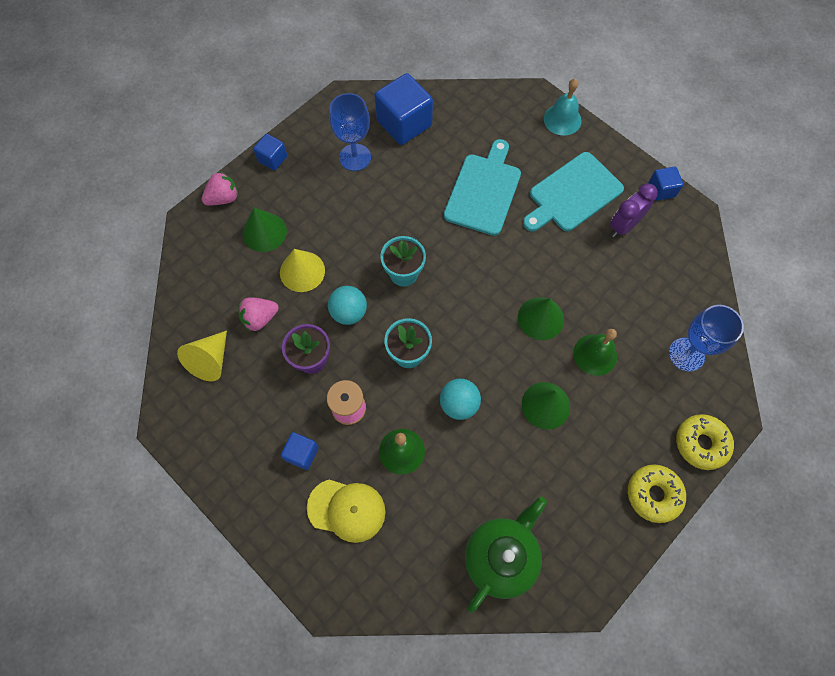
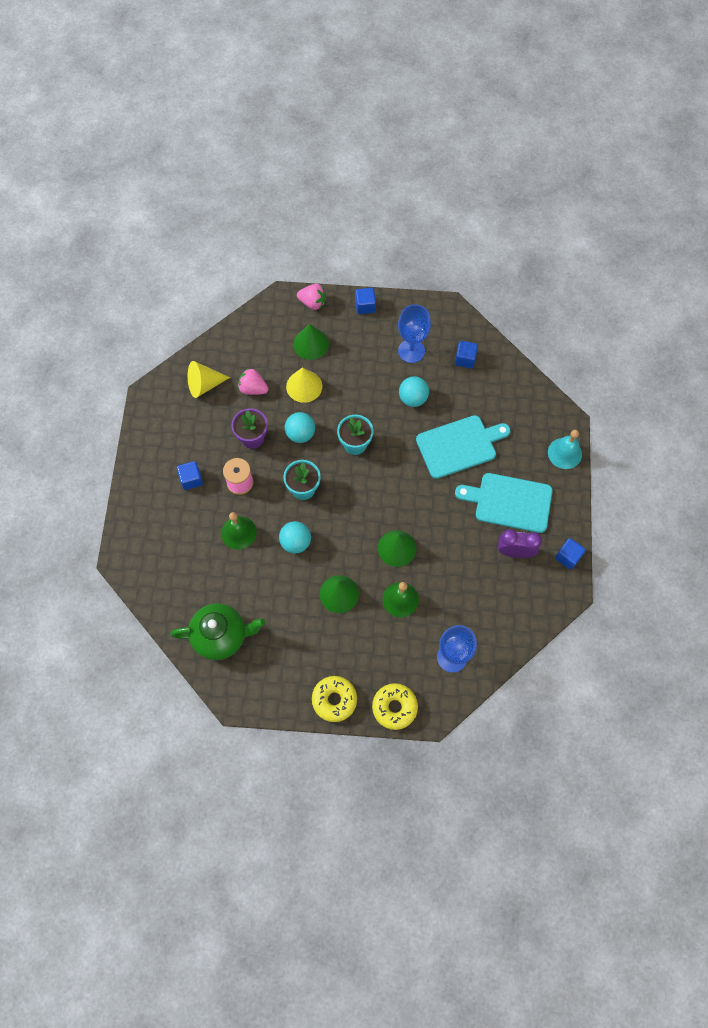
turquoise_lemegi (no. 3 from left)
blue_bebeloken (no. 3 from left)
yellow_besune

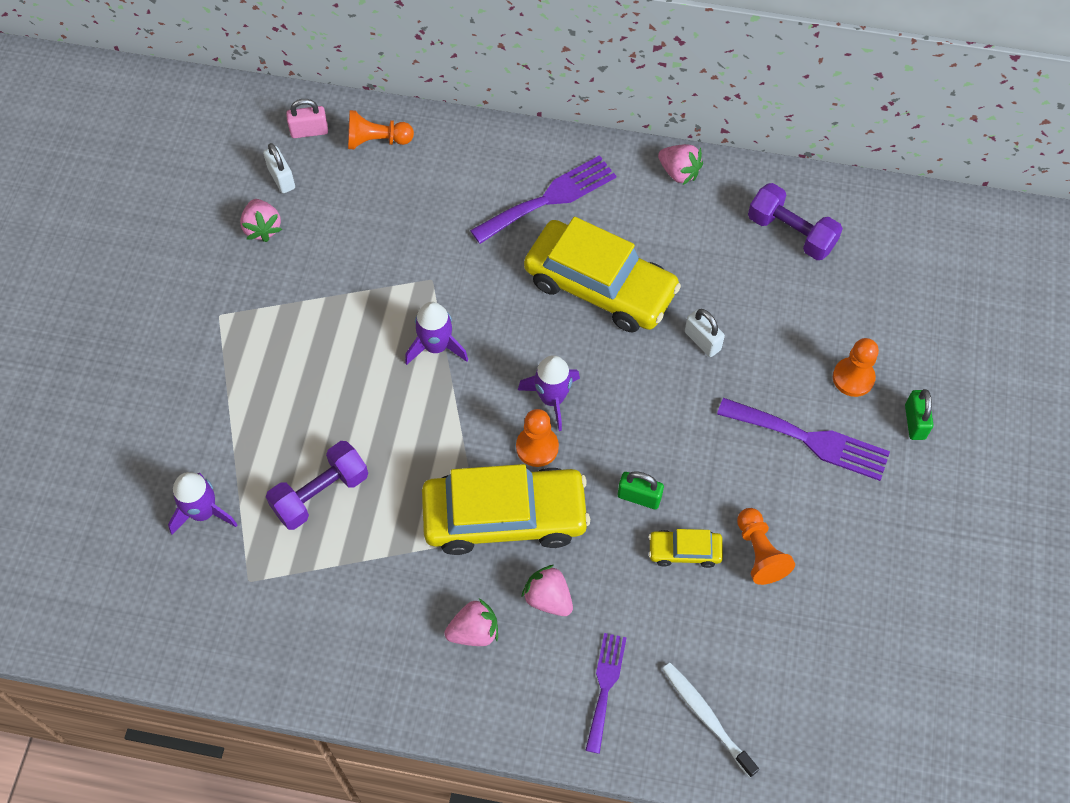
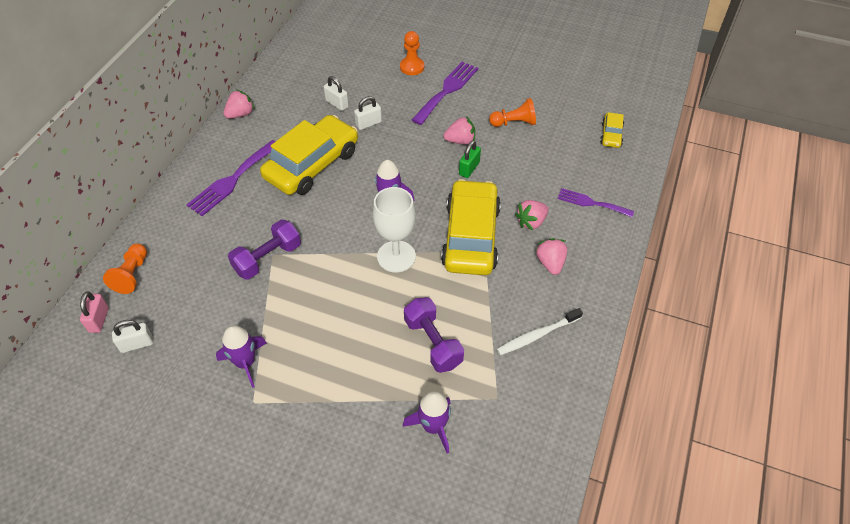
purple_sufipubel (no. 1 from left)
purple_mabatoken (no. 1 from left)
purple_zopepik (no. 1 from left)
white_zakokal (no. 2 from left)
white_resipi
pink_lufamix (no. 2 from left)
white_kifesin
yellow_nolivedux (no. 3 from left)
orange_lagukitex (no. 2 from left in the first image)
green_zakokal (no. 2 from left in the first image)

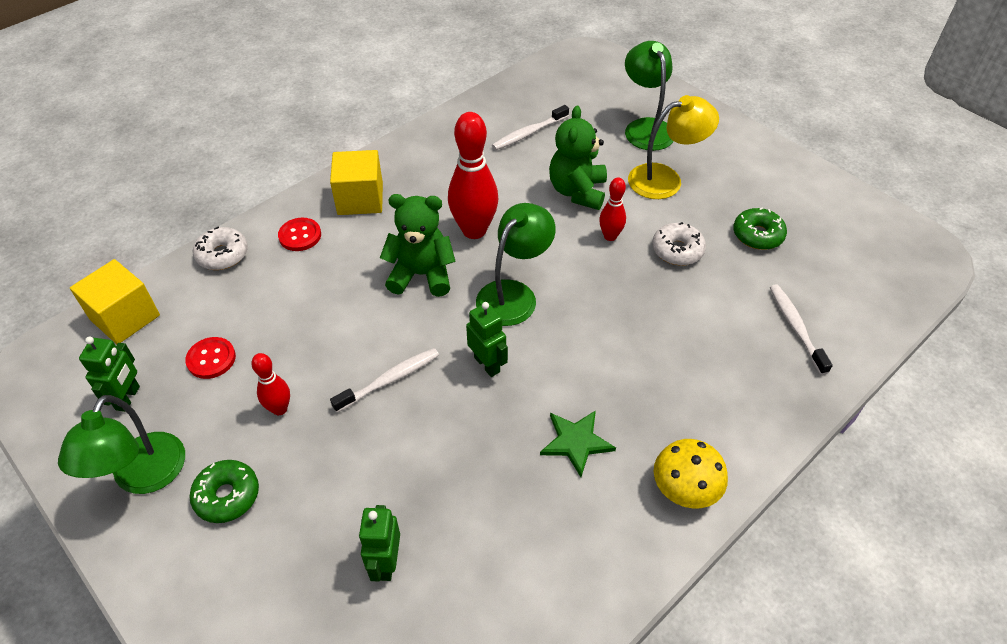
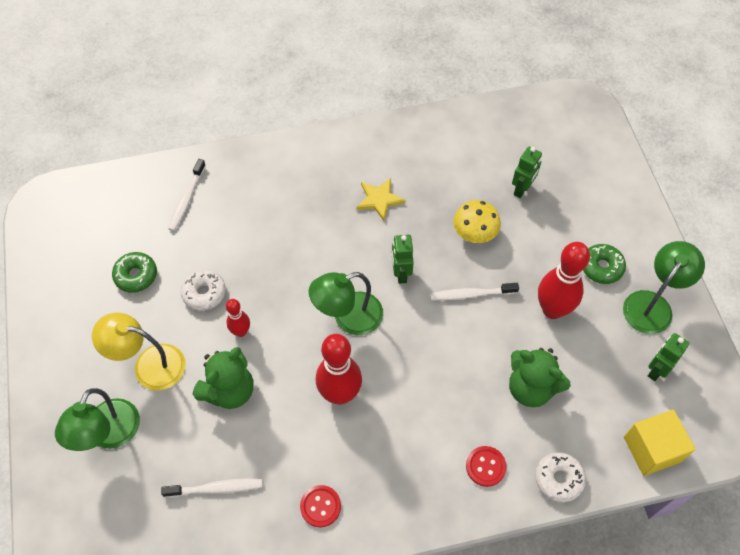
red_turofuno (no. 1 from left)
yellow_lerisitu
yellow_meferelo
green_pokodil (no. 2 from left)
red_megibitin (no. 3 from left)
yellow_bebeloken (no. 2 from left in the first image)

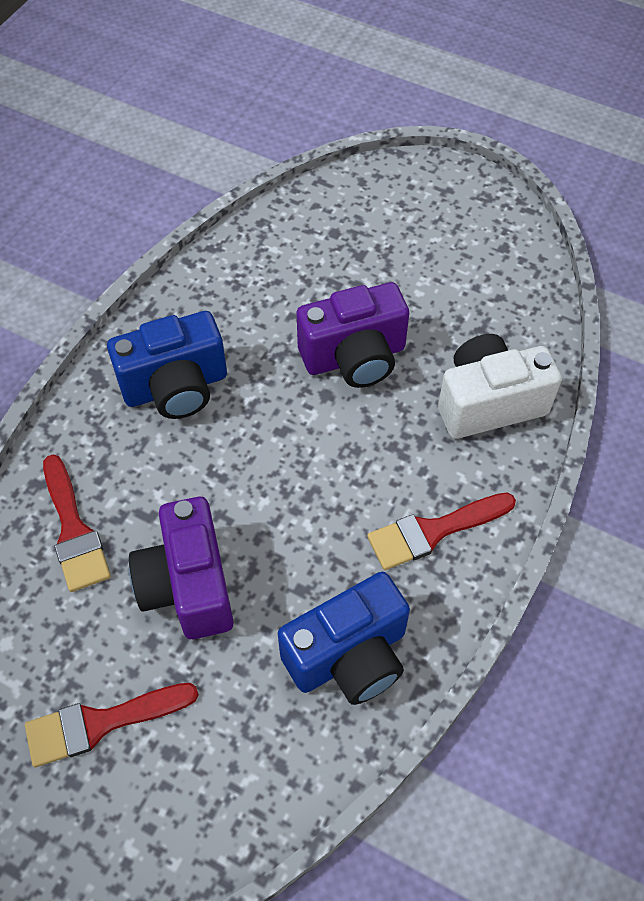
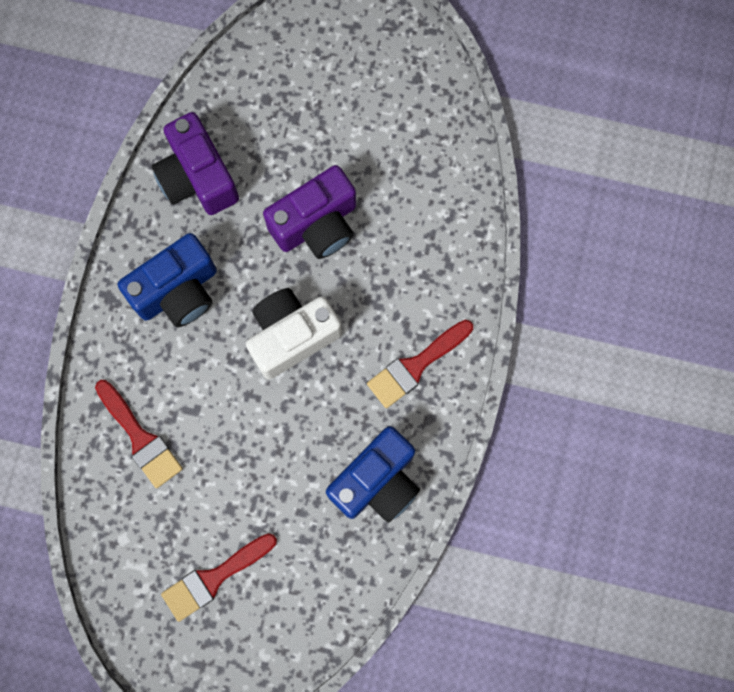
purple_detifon (no. 1 from left)
white_detifon

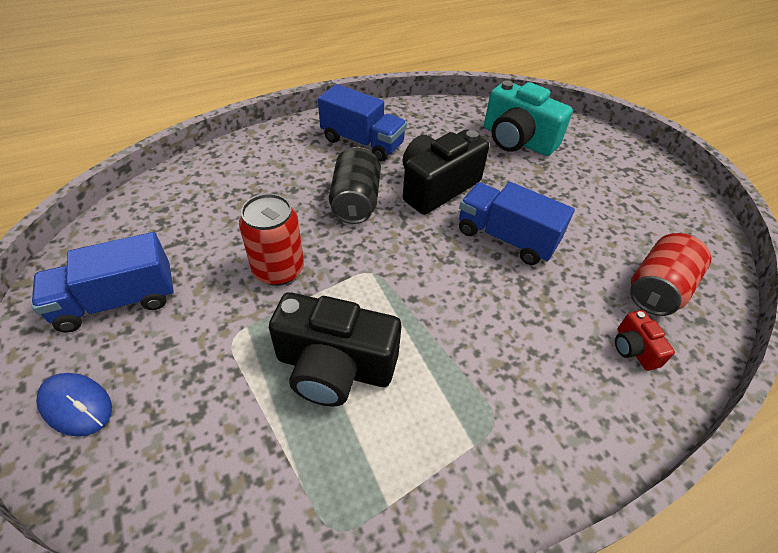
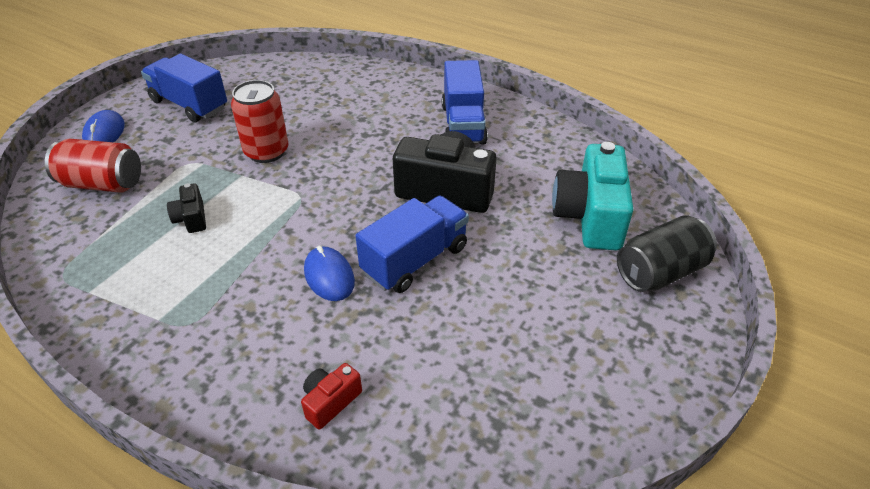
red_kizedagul (no. 1 from left)
black_detifon (no. 1 from left)
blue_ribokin (no. 2 from left)
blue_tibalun (no. 2 from left)
black_kizedagul

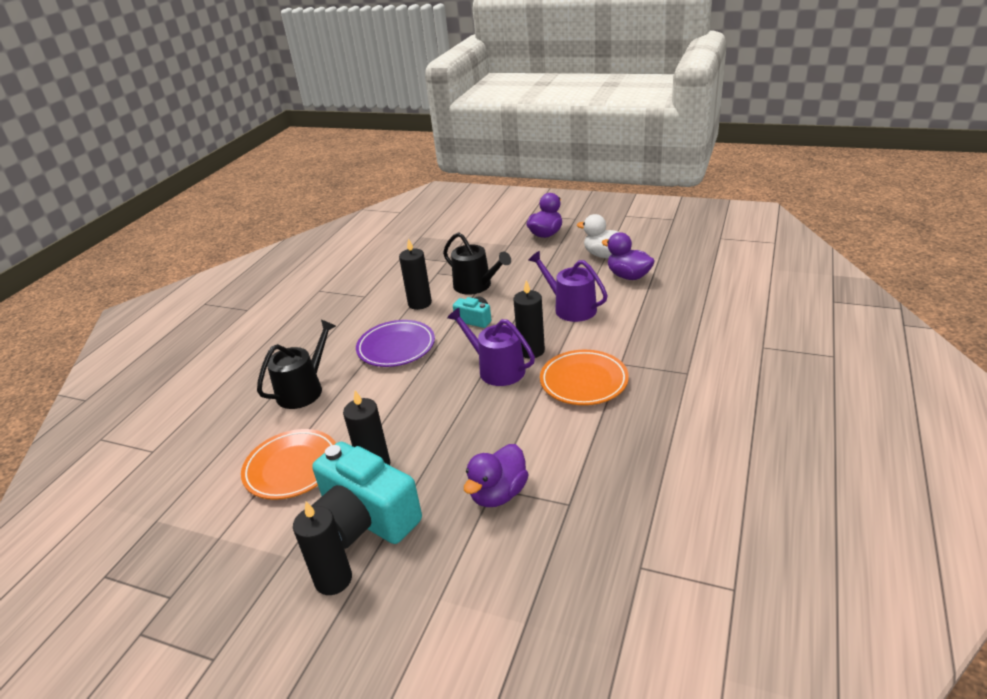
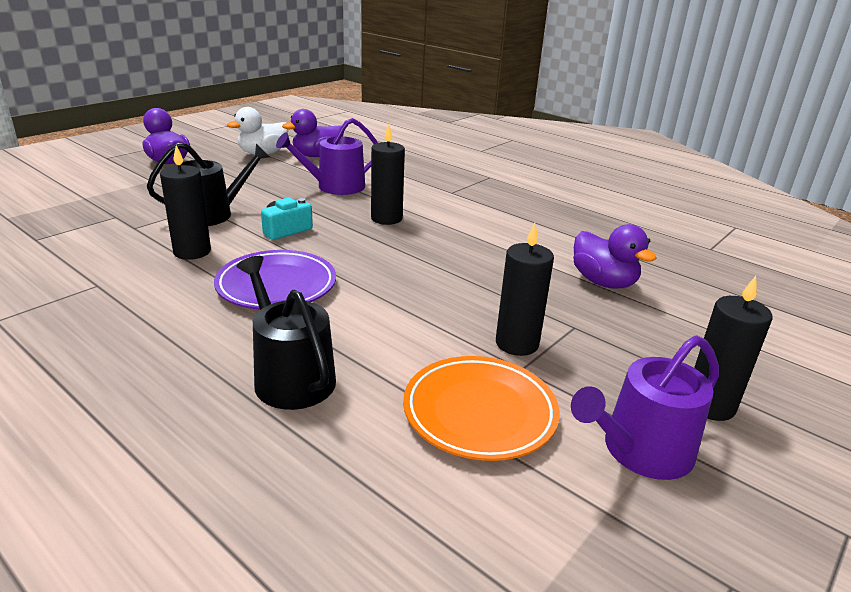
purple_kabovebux (no. 2 from left)
turquoise_detifon (no. 1 from left in the first image)
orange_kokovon (no. 2 from left in the first image)

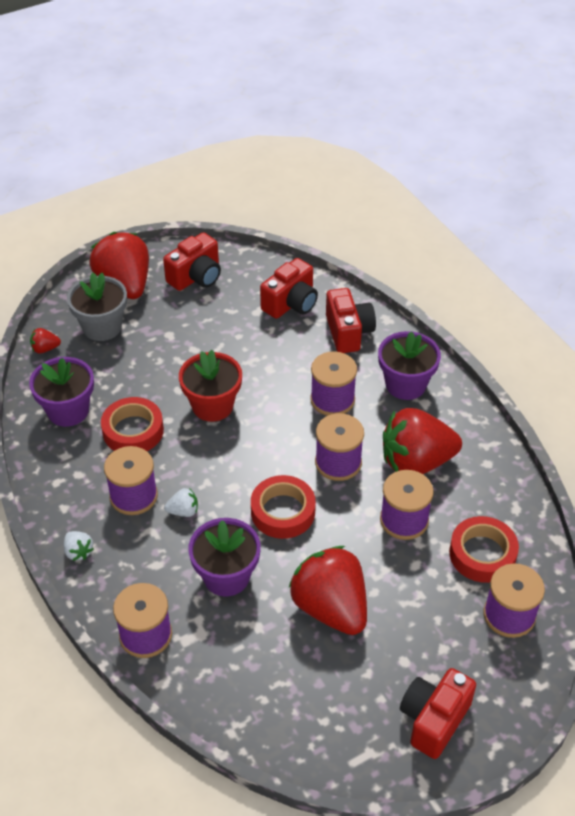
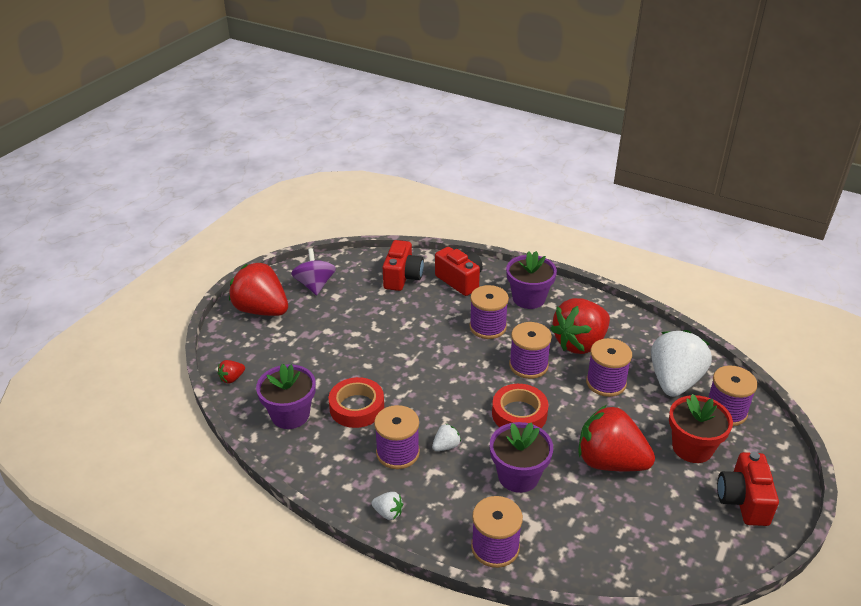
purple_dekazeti
white_lufamix (no. 3 from left)
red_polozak
grey_polozak

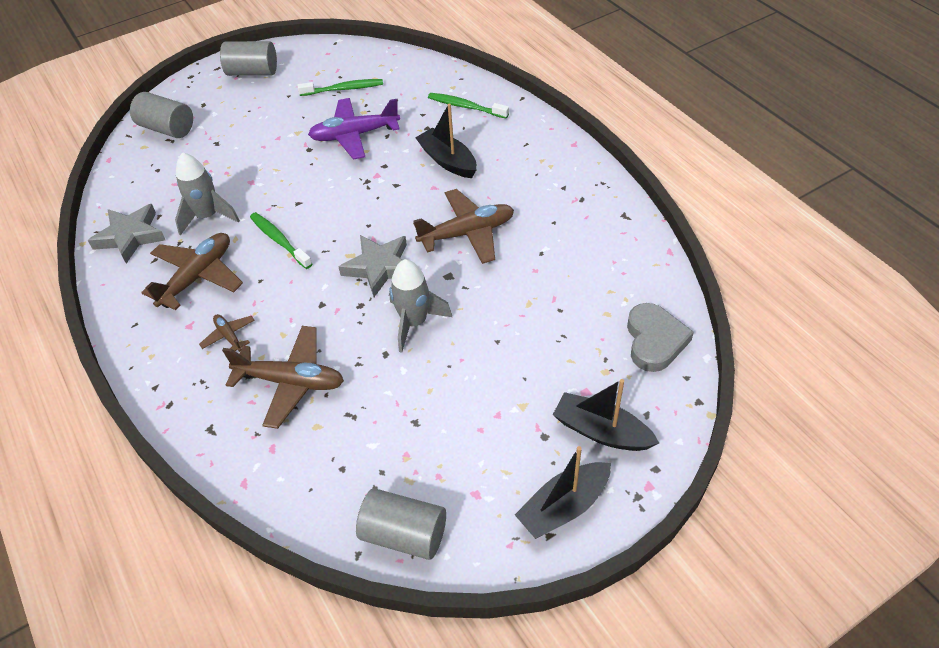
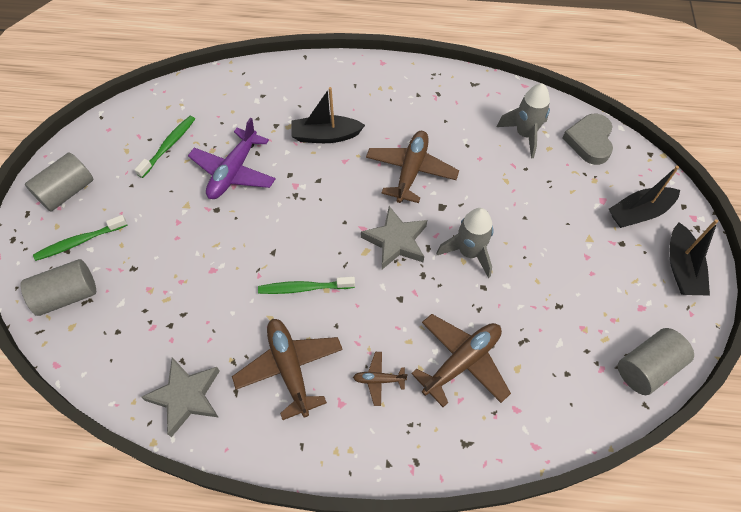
green_kifesin (no. 1 from left)
grey_mabatoken (no. 2 from left)
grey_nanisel

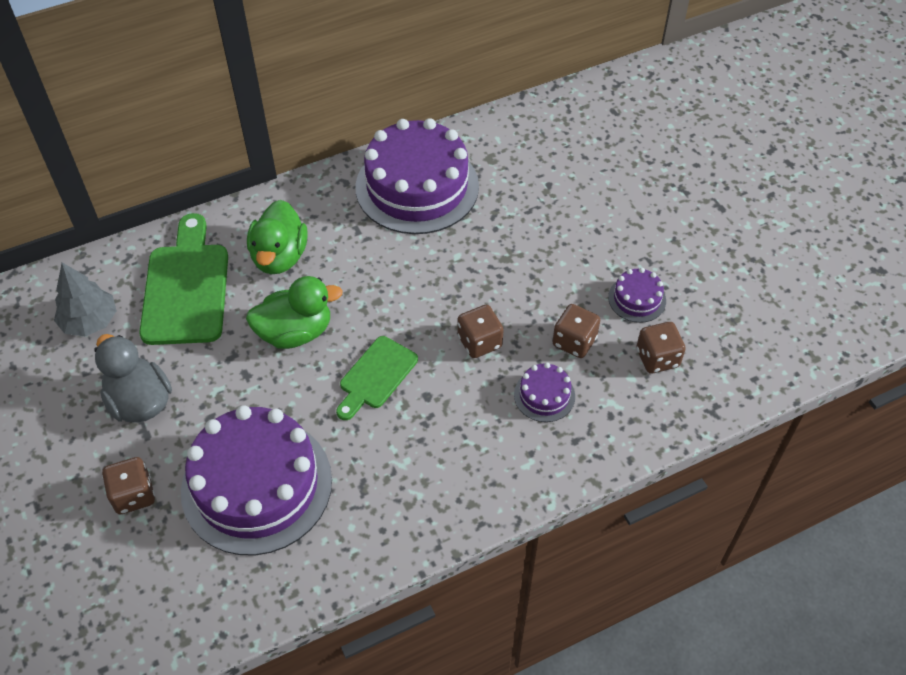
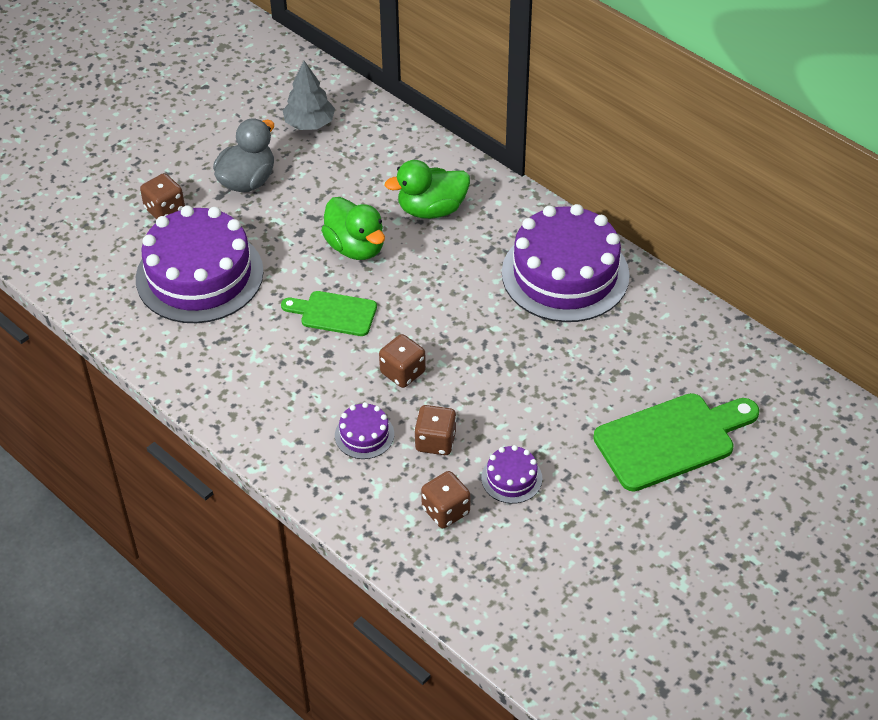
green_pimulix (no. 2 from left)

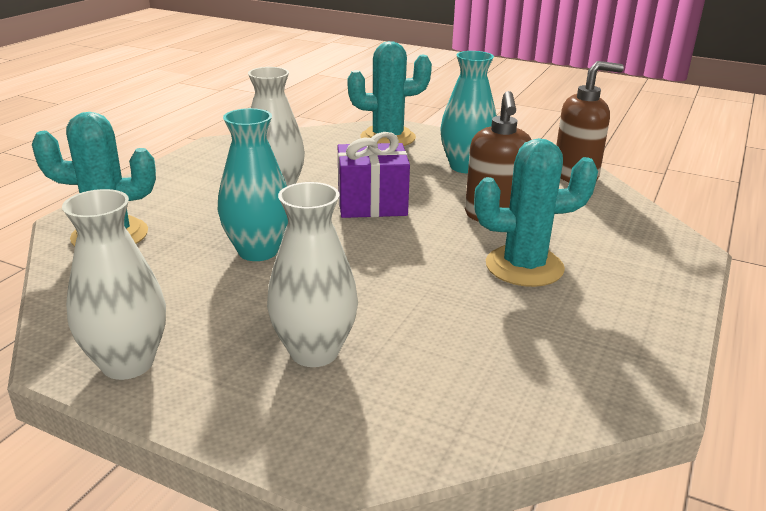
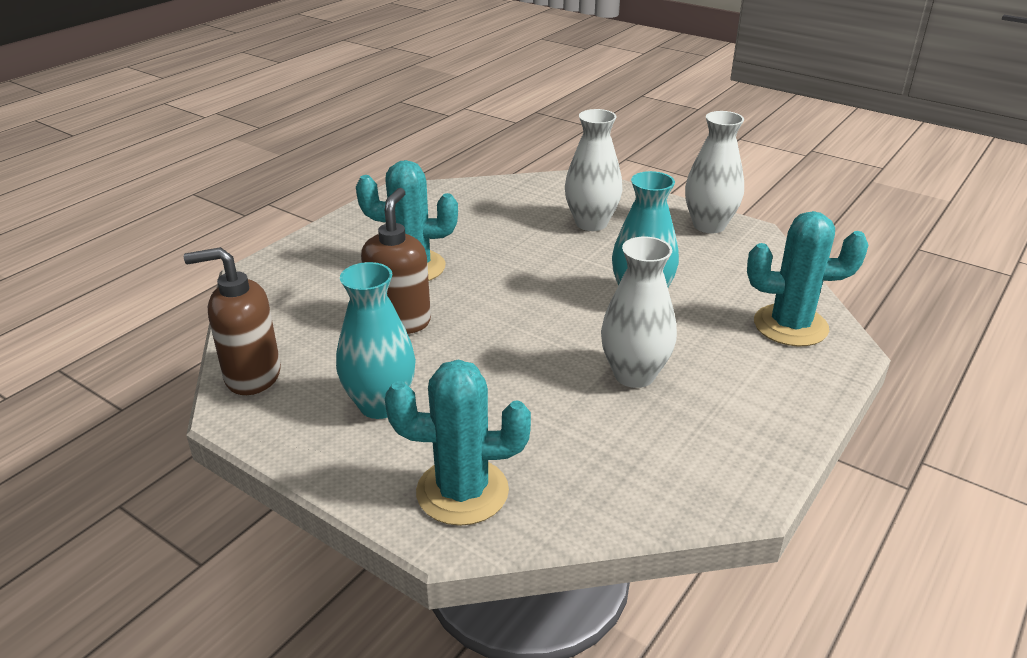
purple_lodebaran

